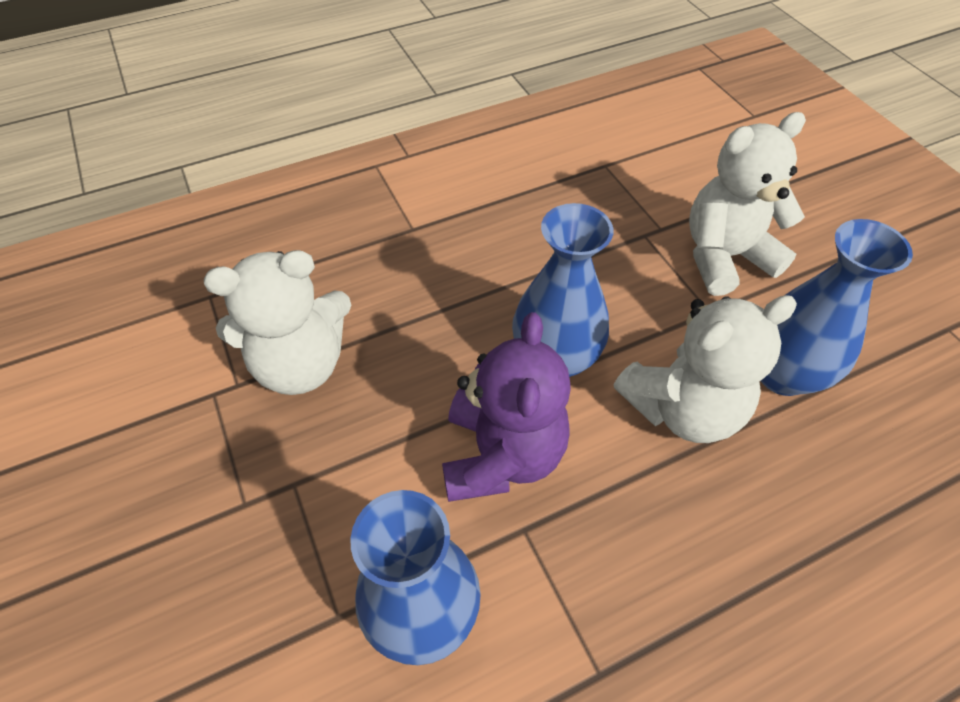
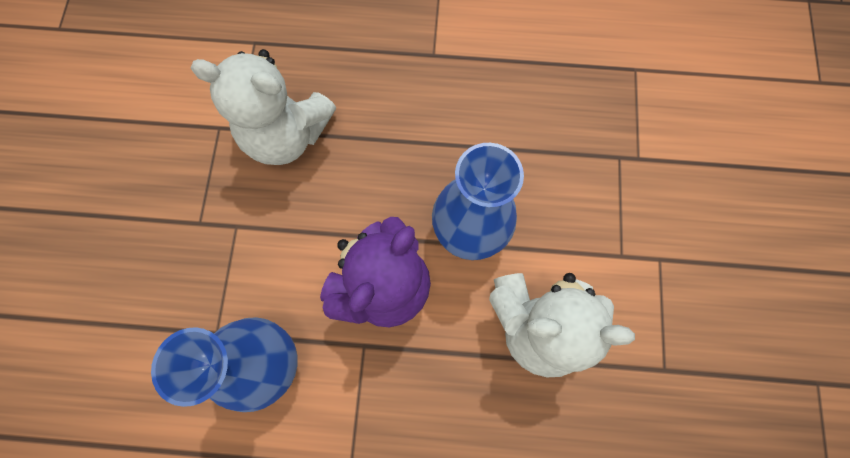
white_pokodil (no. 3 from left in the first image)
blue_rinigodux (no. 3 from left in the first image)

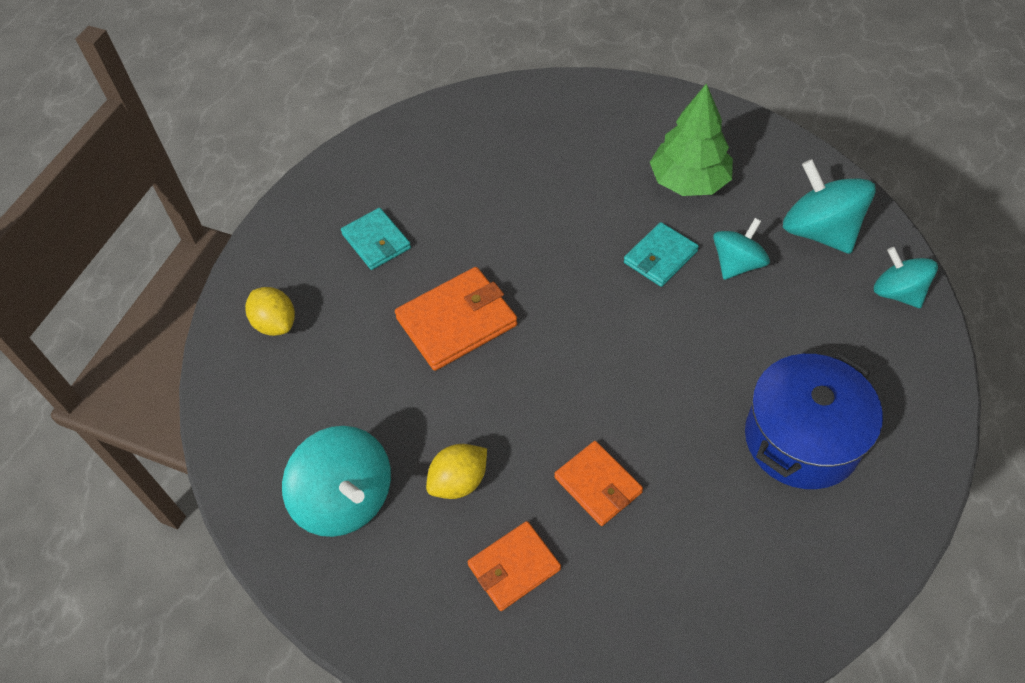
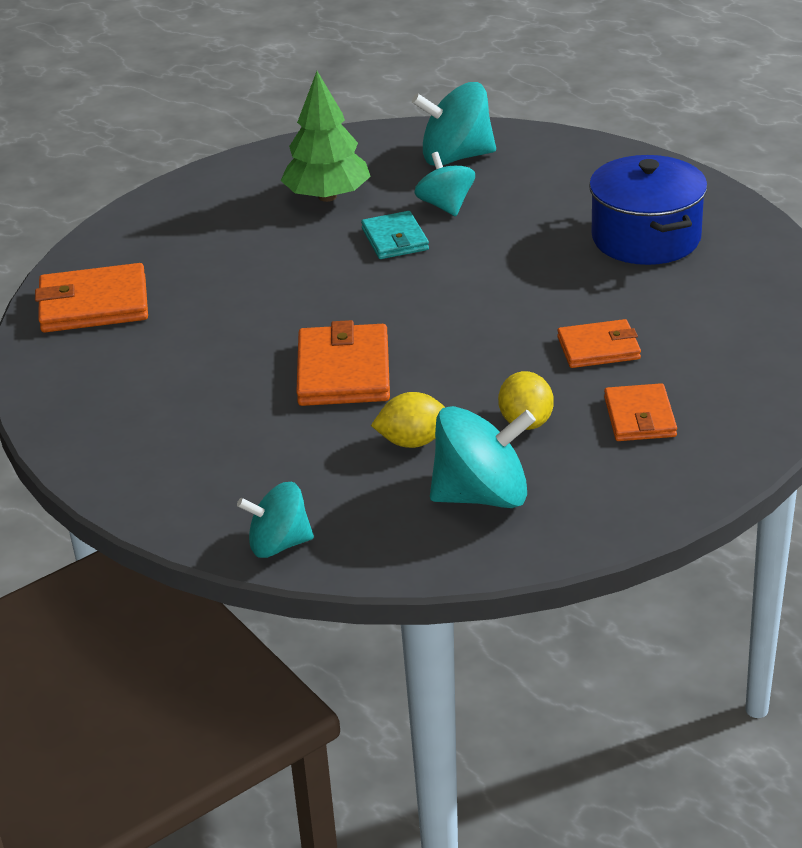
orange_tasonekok (no. 1 from left)
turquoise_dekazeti (no. 1 from left)
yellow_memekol (no. 1 from left)
turquoise_tasonekok (no. 1 from left in the first image)

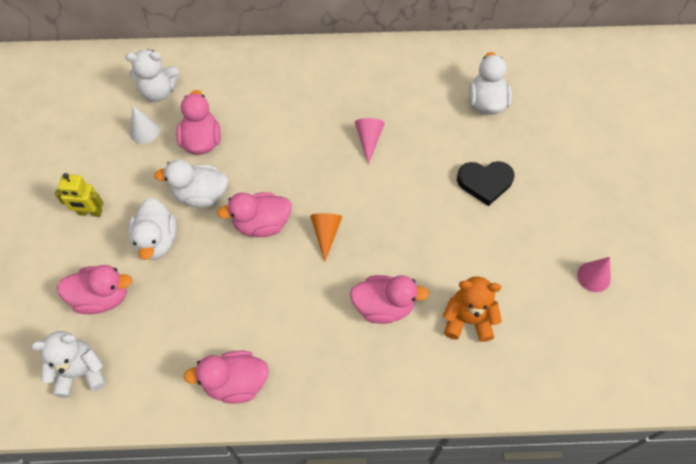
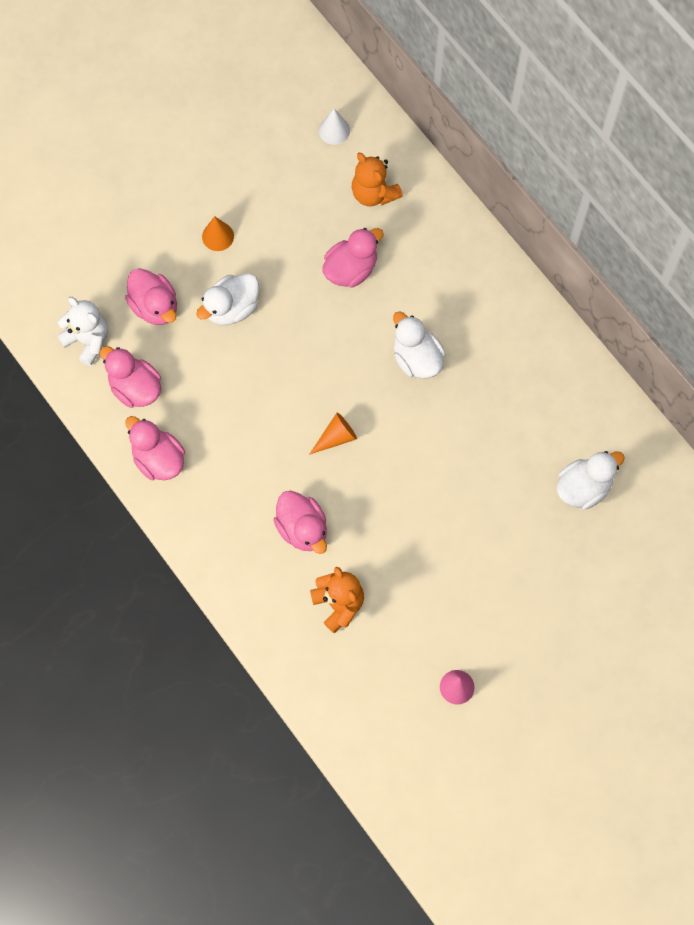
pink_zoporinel (no. 1 from left)
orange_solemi (no. 1 from left)
white_solemi
orange_pokodil (no. 2 from left)
white_zoporinel (no. 2 from left)
pink_solemi (no. 1 from left in the first image)
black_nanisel

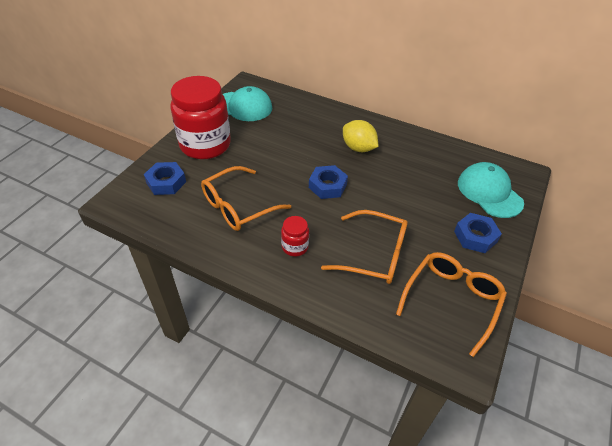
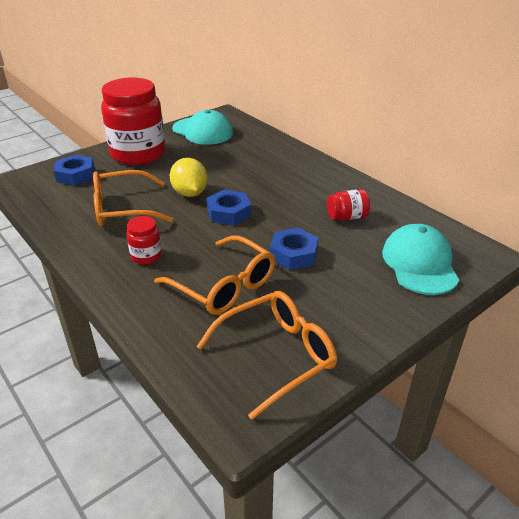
yellow_memekol
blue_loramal (no. 3 from left)
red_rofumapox (no. 3 from left)

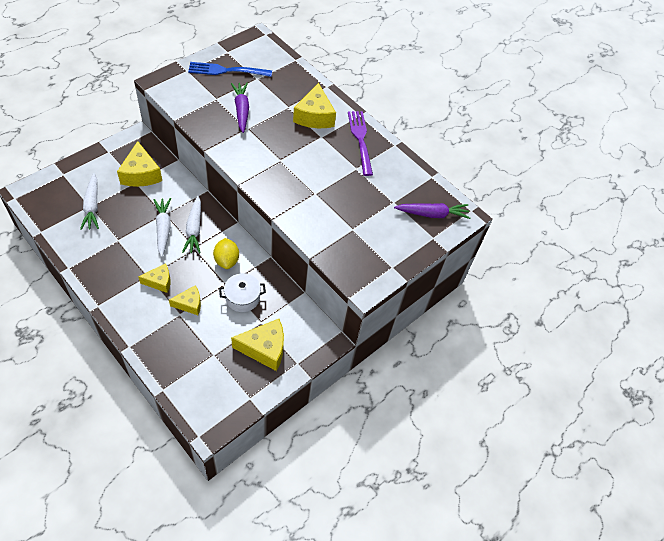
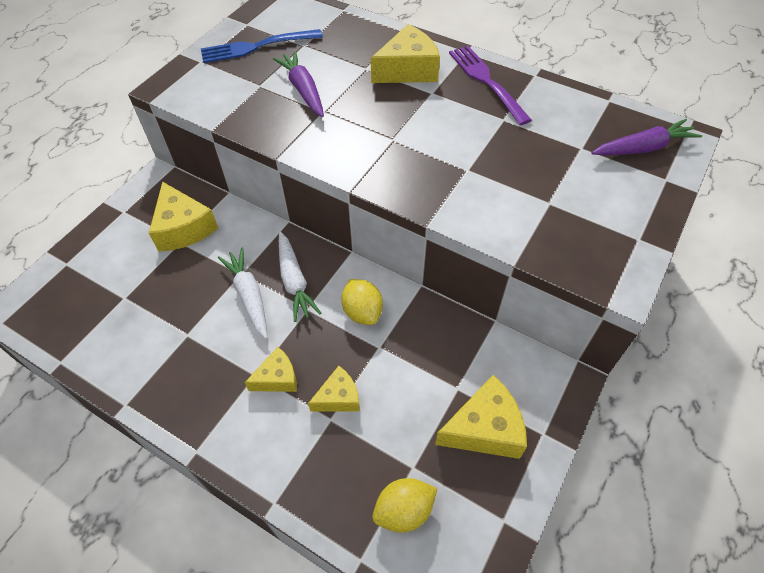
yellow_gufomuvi (no. 4 from left)
yellow_memekol (no. 2 from left)
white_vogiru (no. 1 from left in the first image)
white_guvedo

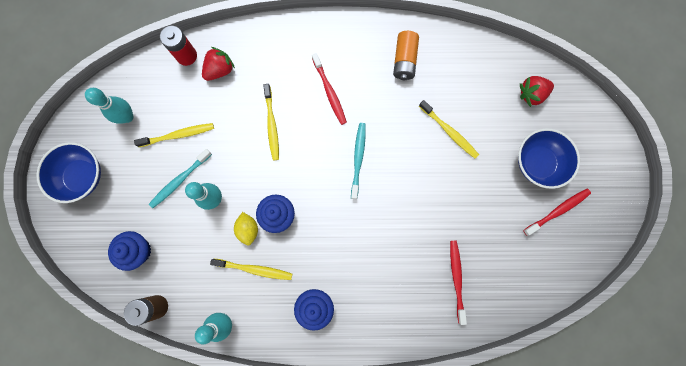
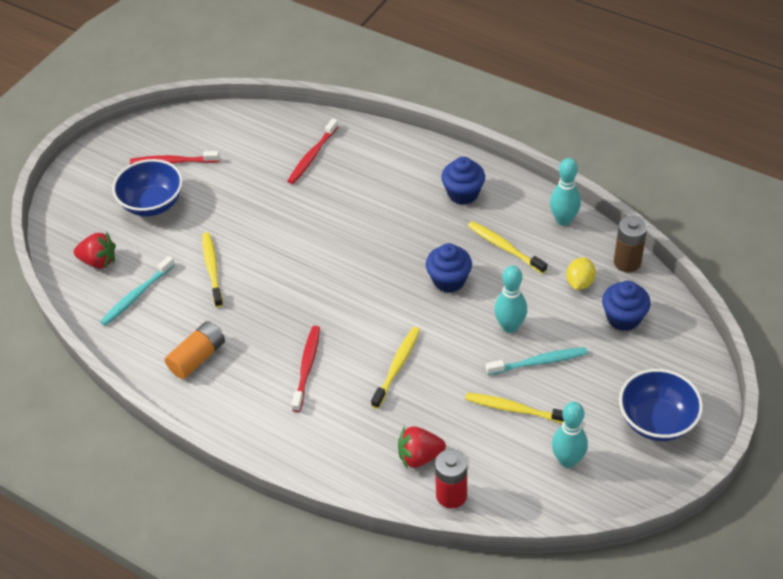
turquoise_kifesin (no. 1 from left)
yellow_memekol

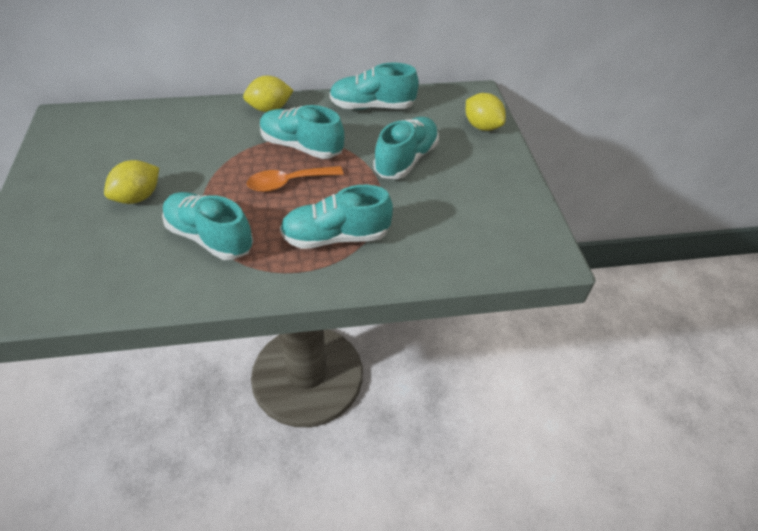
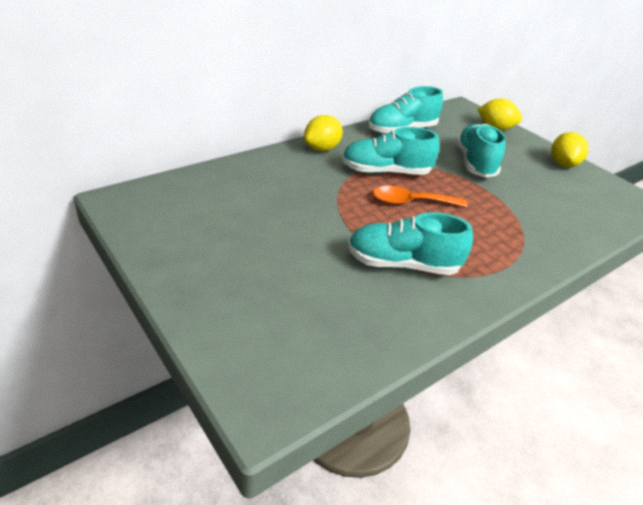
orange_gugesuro
yellow_memekol (no. 3 from left)
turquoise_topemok (no. 3 from left in the first image)

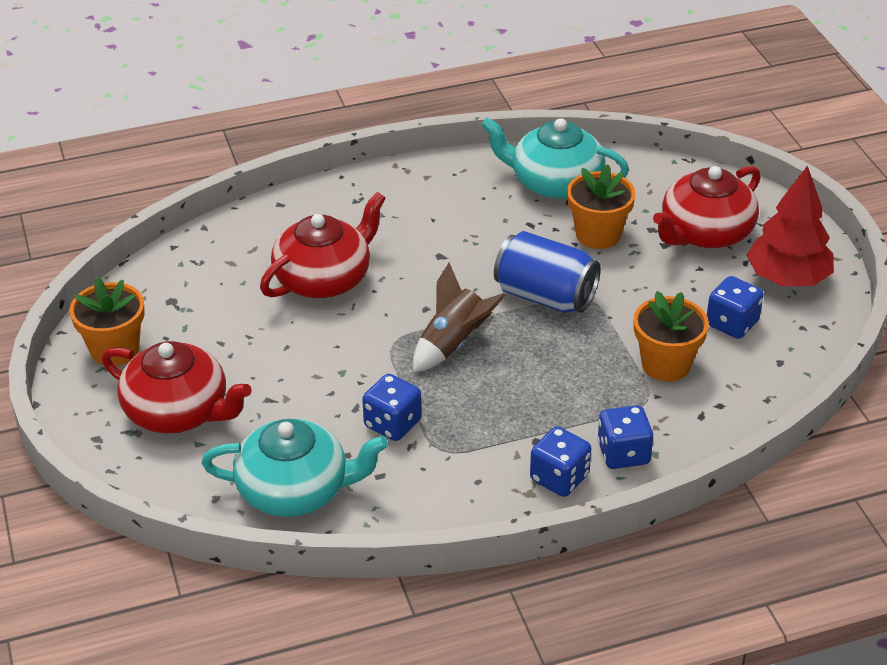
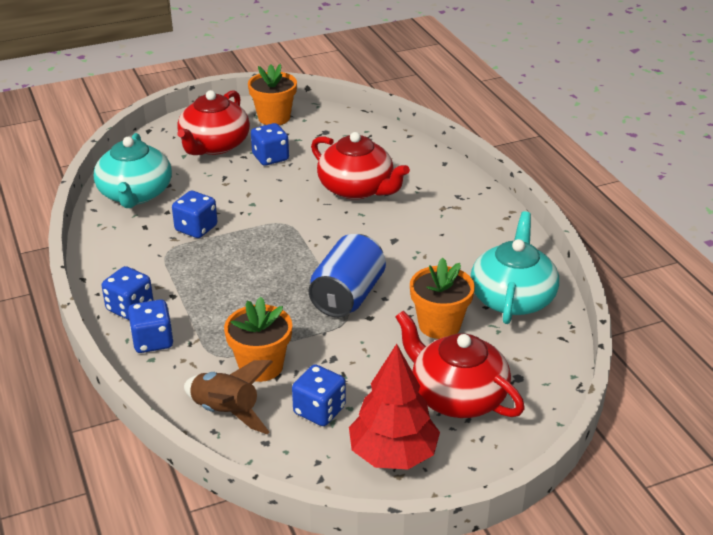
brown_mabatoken
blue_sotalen (no. 4 from left)

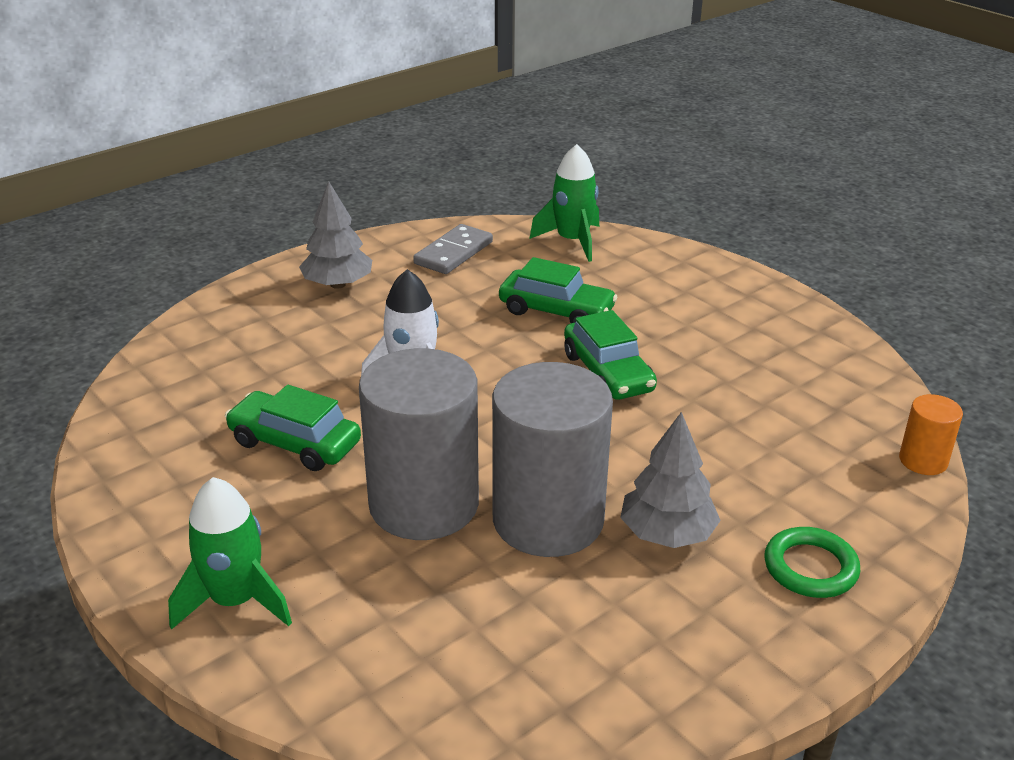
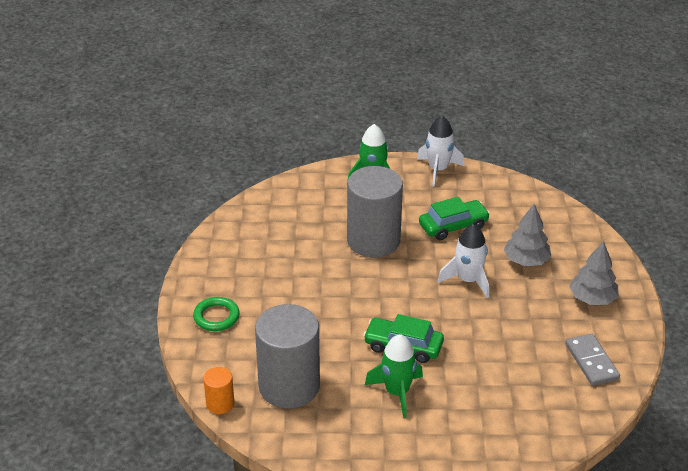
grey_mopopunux (no. 1 from left)
green_mabatoken (no. 2 from left)
white_mabatoken (no. 1 from left)
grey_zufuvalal (no. 1 from left)
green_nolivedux (no. 2 from left in the first image)

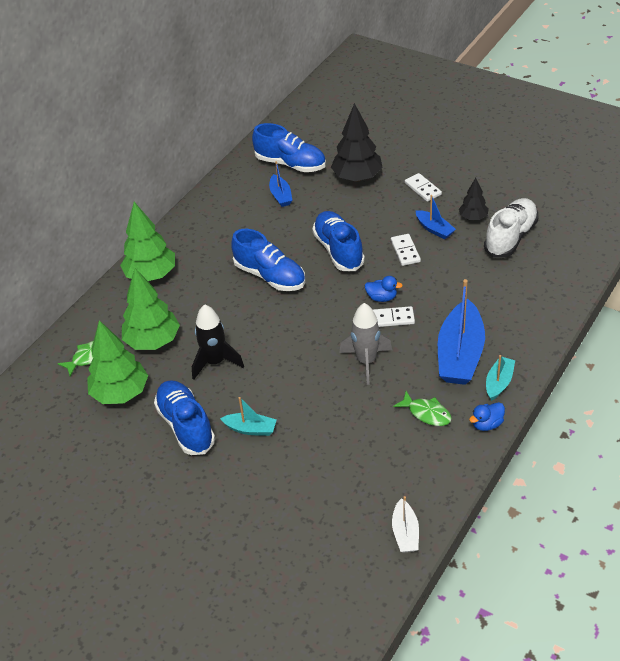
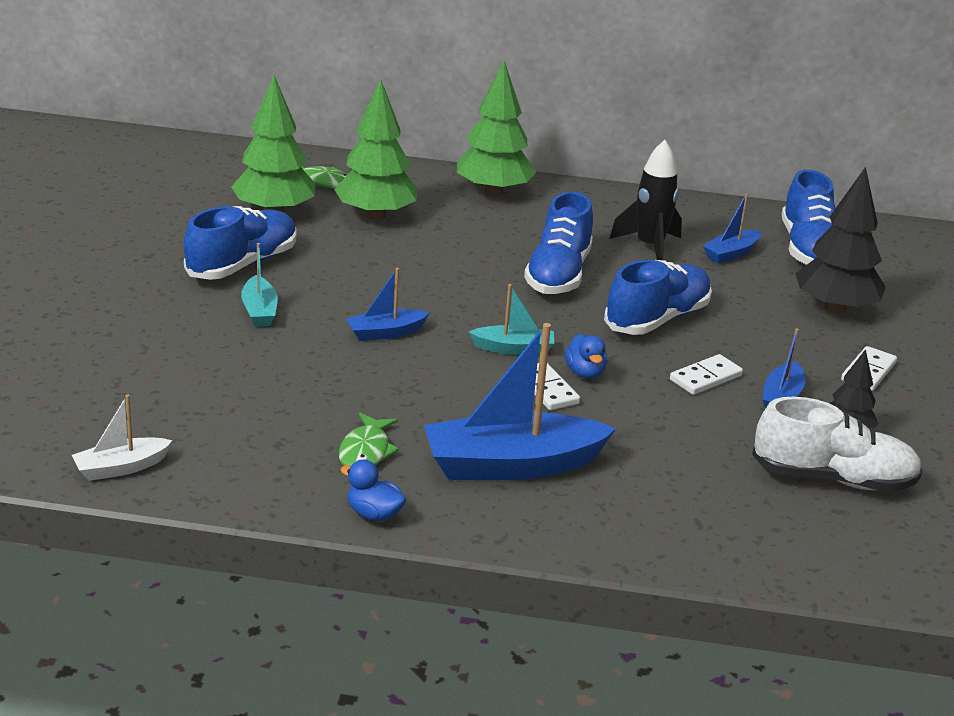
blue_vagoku (no. 1 from left)
turquoise_vagoku (no. 2 from left)
black_mabatoken
grey_mabatoken

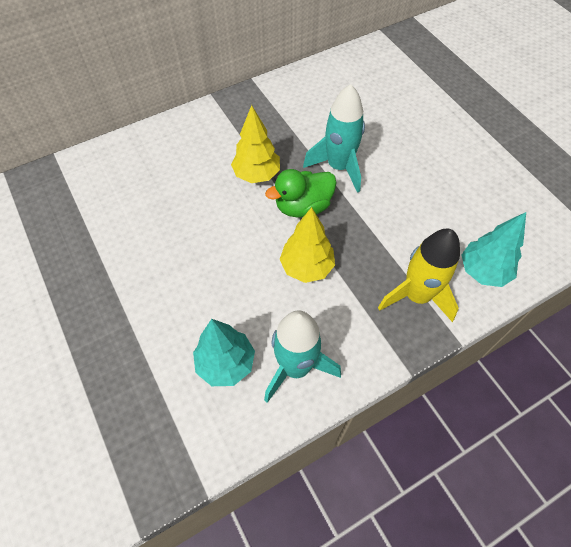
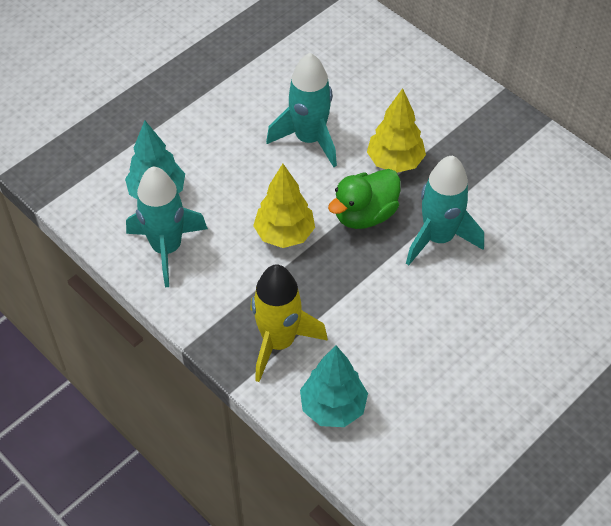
turquoise_mabatoken (no. 2 from left)
green_zoporinel

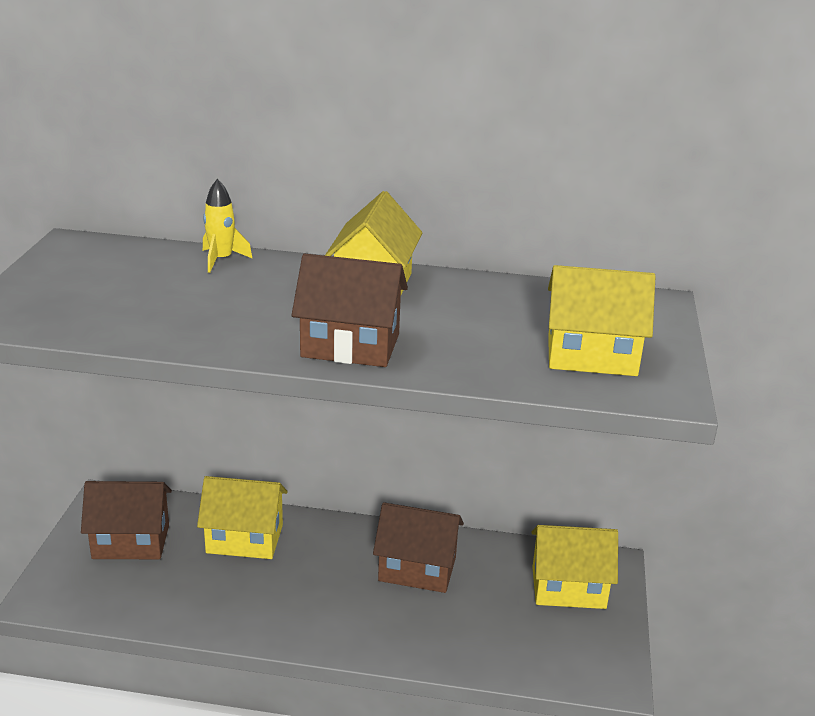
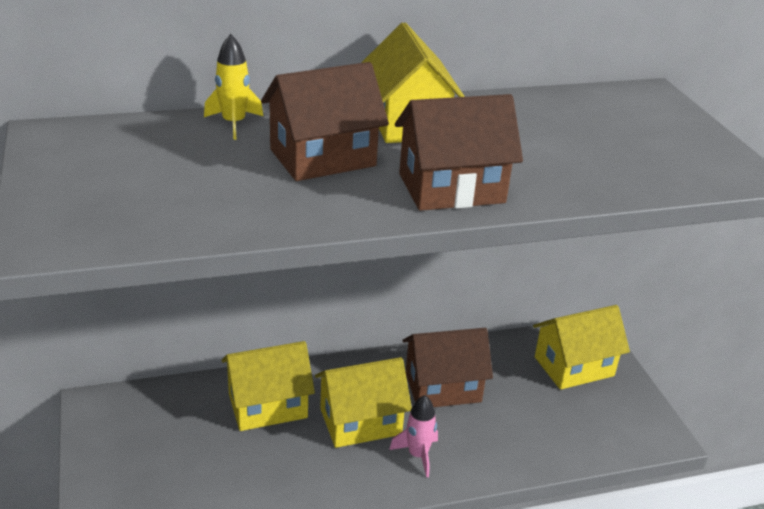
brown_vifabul (no. 1 from left)
yellow_vifabul (no. 2 from left)
pink_mabatoken

